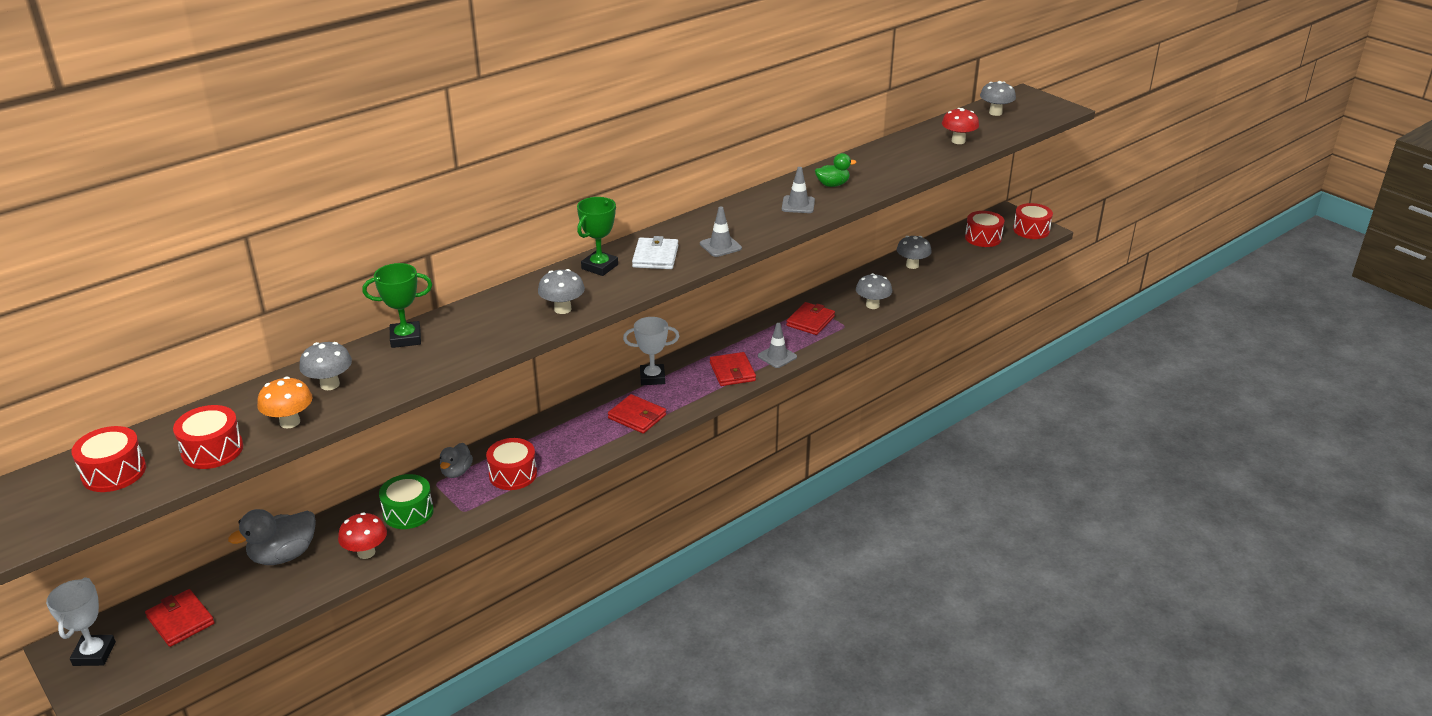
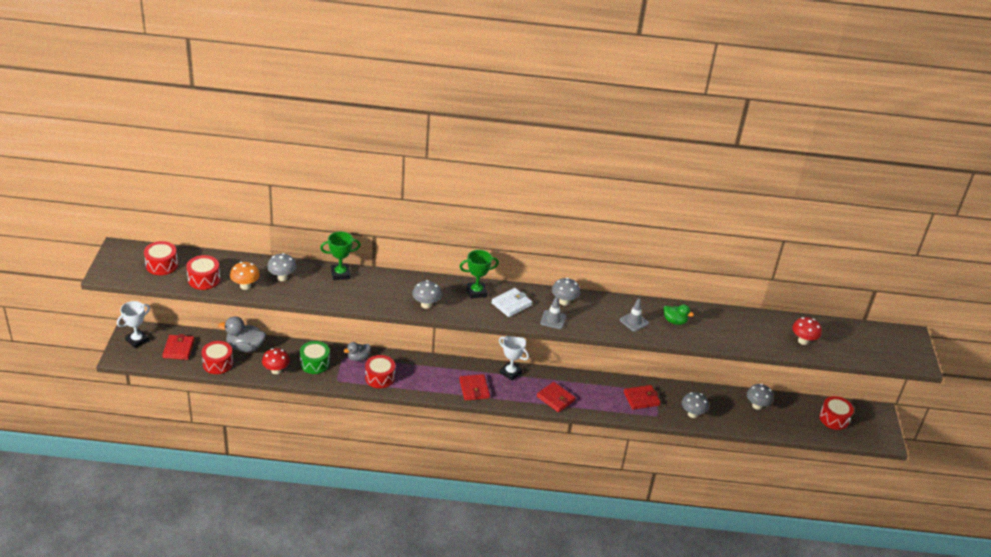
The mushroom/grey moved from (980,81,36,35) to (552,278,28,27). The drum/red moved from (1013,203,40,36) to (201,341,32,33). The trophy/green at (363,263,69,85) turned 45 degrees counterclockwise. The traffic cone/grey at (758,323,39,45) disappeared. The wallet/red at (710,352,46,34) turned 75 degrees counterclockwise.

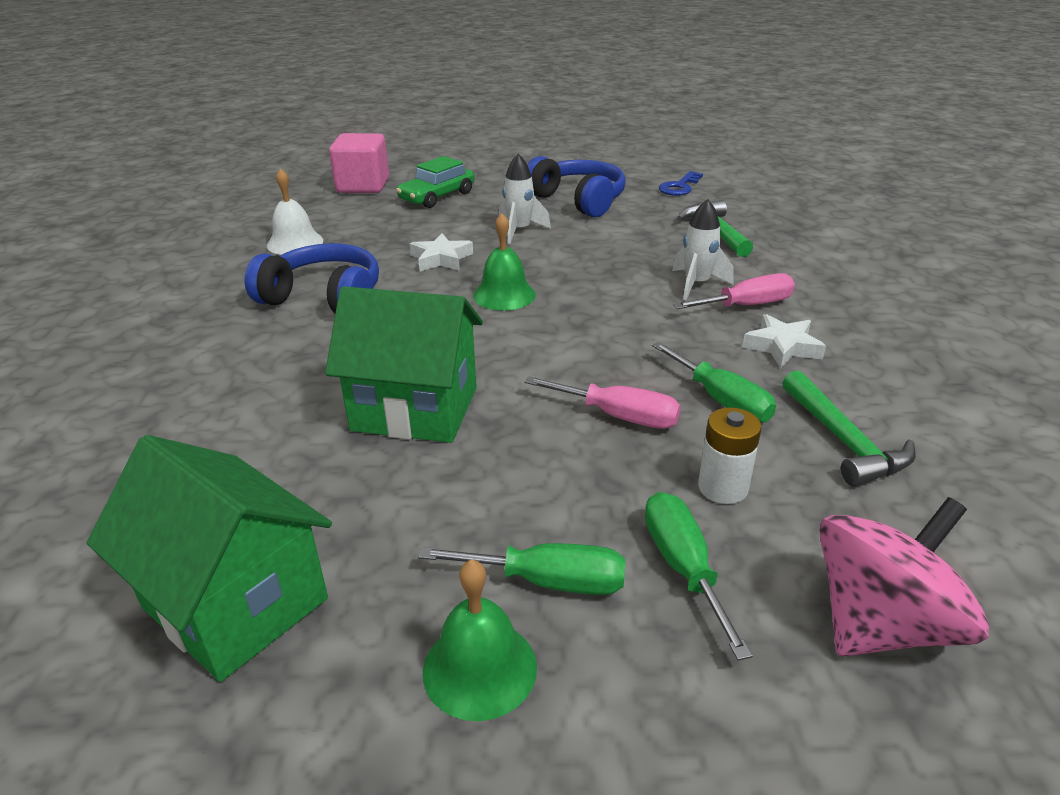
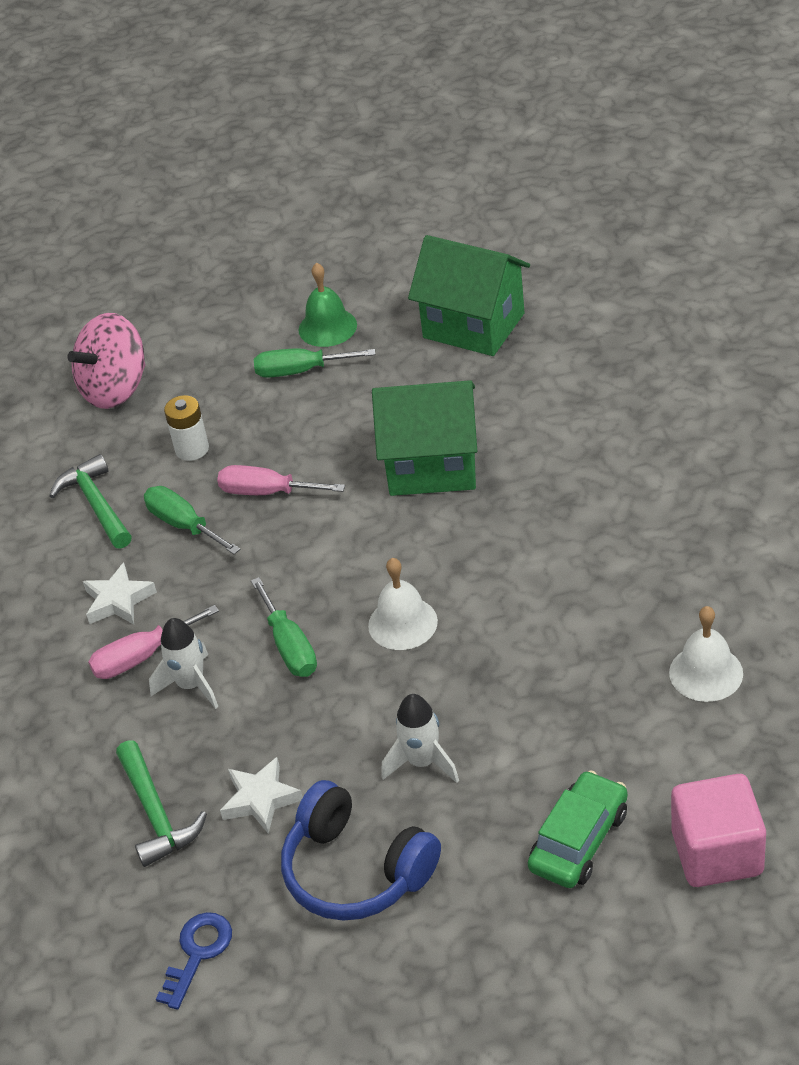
The bell/green at (473,213,63,98) became the bell/white at (368,558,70,92). The star/white moved from (410,233,63,38) to (220,757,83,76). The headphones/blue at (245,243,134,70) disappeared. The screwdriver/green moved from (645,492,108,168) to (251,577,66,100).

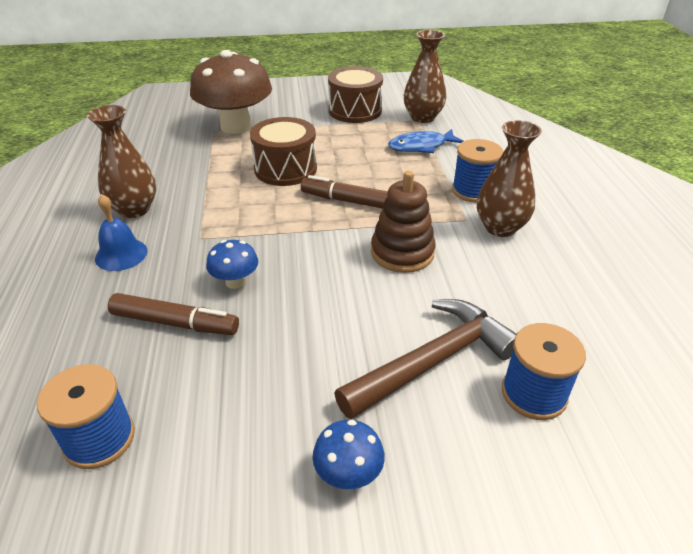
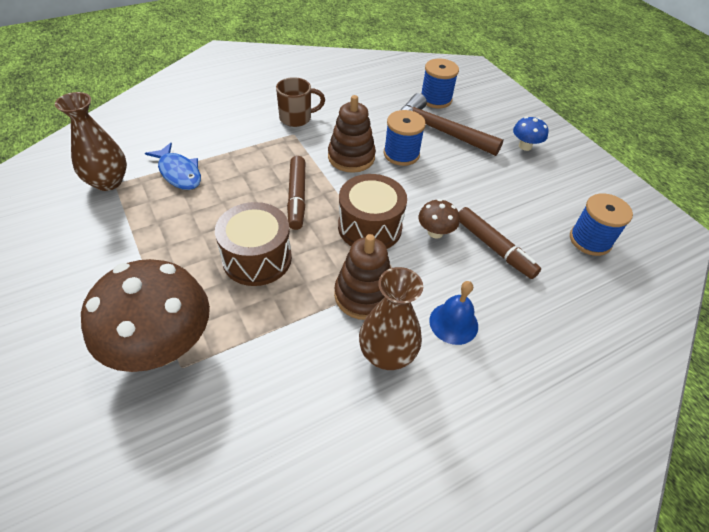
The drum/brown moved from (328,66,55,57) to (338,174,69,75). The vase/brown at (477,120,65,117) was replaced by the mug/brown at (276,77,49,50). The spool/blue moved from (452,139,51,64) to (384,110,42,56). The mushroom/blue at (206,240,52,49) became the mushroom/brown at (418,199,41,40). The marker/brown at (108,293,131,42) turned 150 degrees clockwise. The stacking toy/brown at (334,234,57,86) appeared.

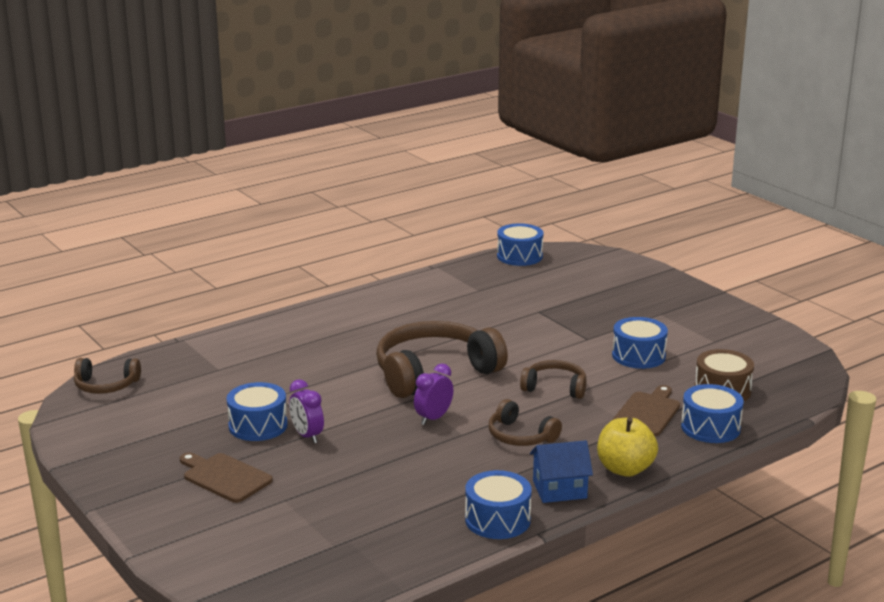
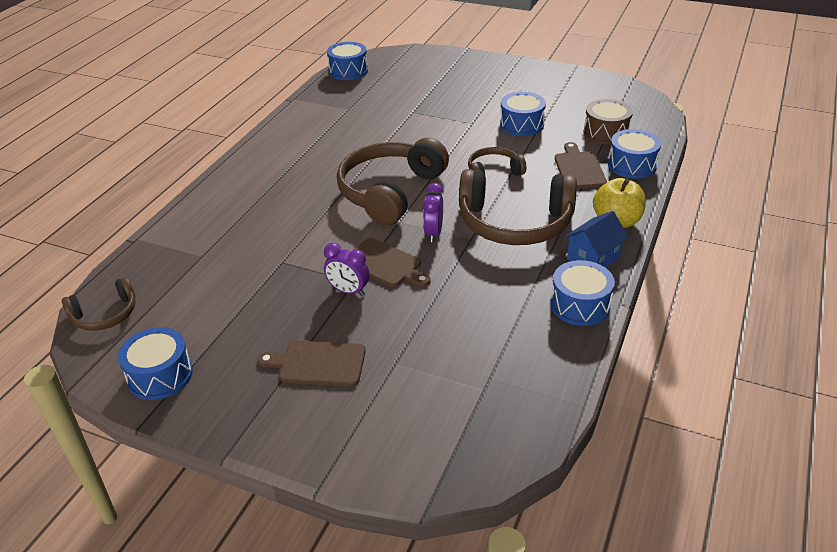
The drum/blue moved from (226,382,62,59) to (118,327,75,73). The headphones/brown at (489,399,73,47) changed to 1.94 times the size. The cutting board/brown at (354,238,77,49) appeared.

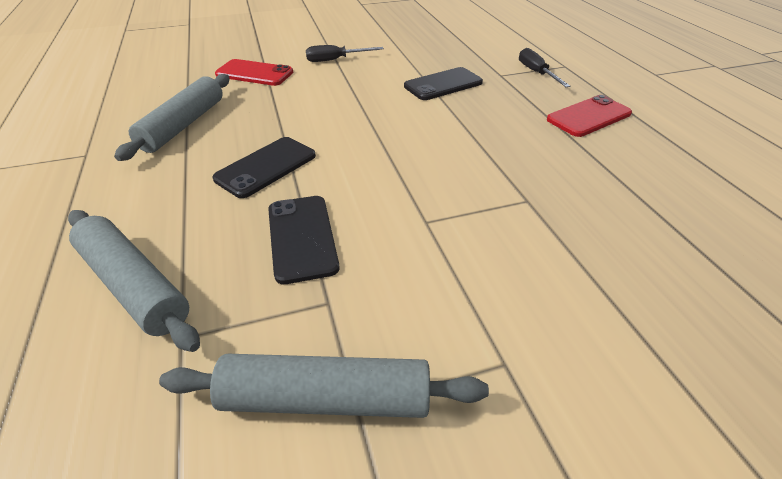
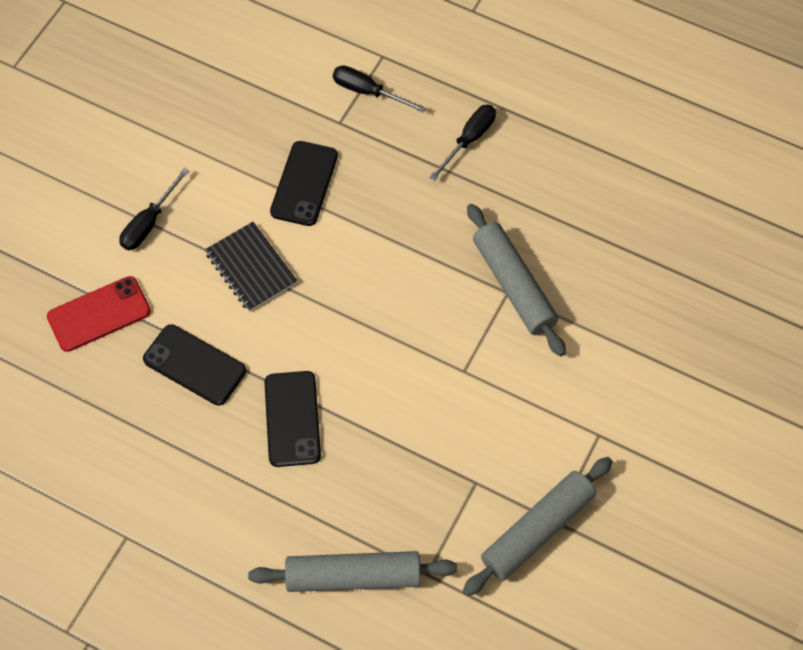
The rolling pin/grey moved from (114,74,116,87) to (467,204,99,152). The phone/red at (547,95,85,42) was replaced by the screwdriver/black at (429,105,67,76). The phone/black moved from (268,196,71,88) to (143,324,103,81). The notebook/black at (205,222,92,90) appeared.

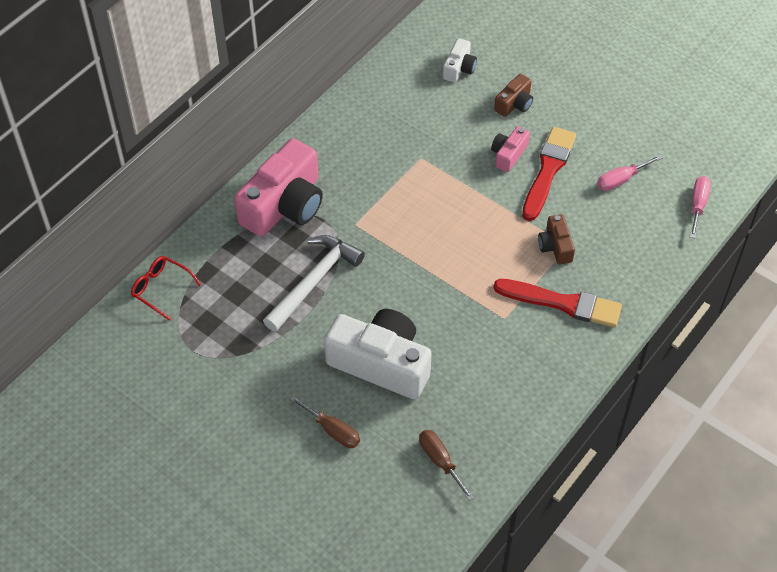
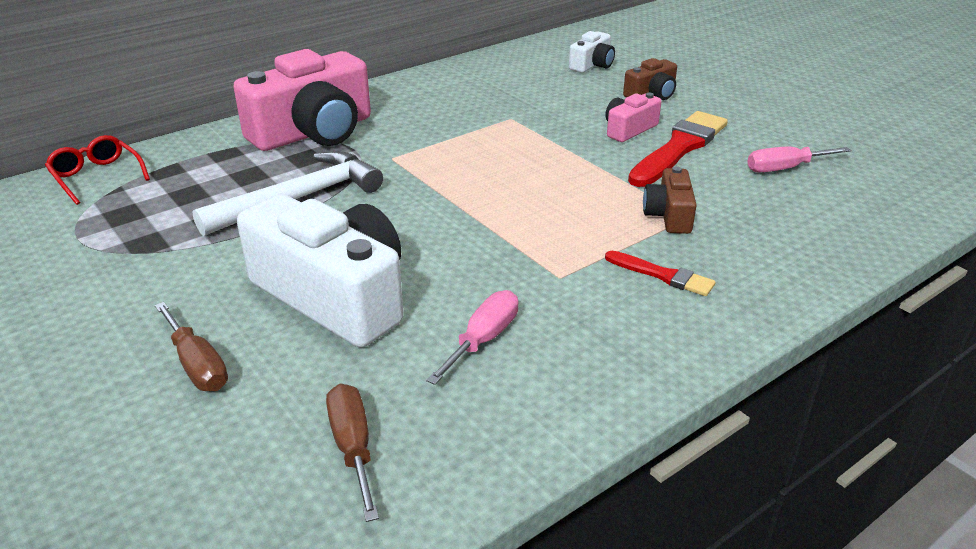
The screwdriver/pink moved from (690,176,21,62) to (426,290,92,95). The brush/red at (493,279,129,49) changed to 0.53 times the size.

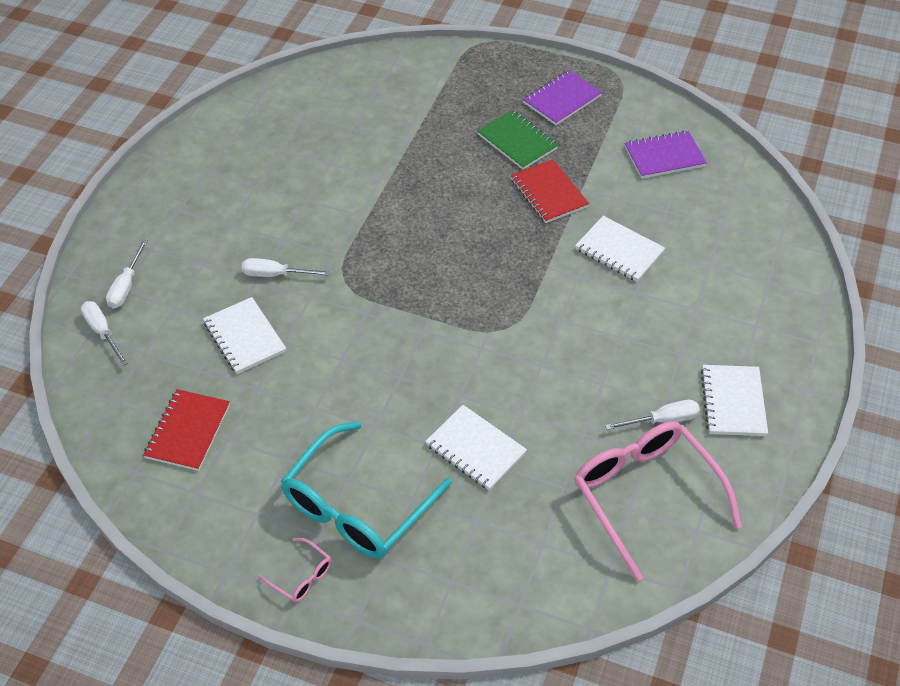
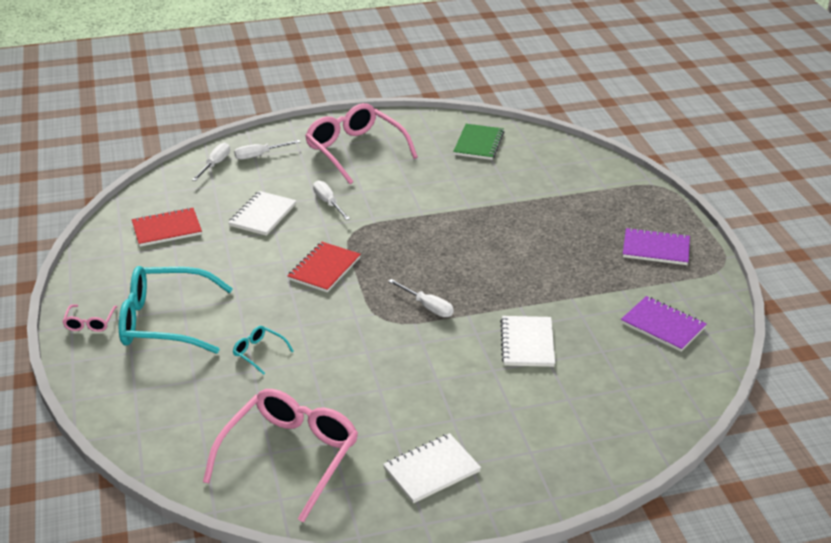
The notebook/green moved from (477,110,81,60) to (453,124,51,36). The notebook/red moved from (511,160,78,63) to (288,242,73,50). The screwdriver/white moved from (605,400,95,30) to (388,279,66,38). The notebook/white at (425,405,102,85) was replaced by the glasses/turquoise at (233,326,60,49). The glasses/pink at (305,103,113,81) appeared.

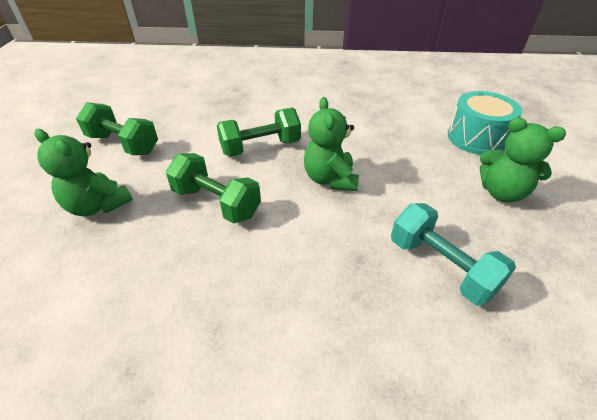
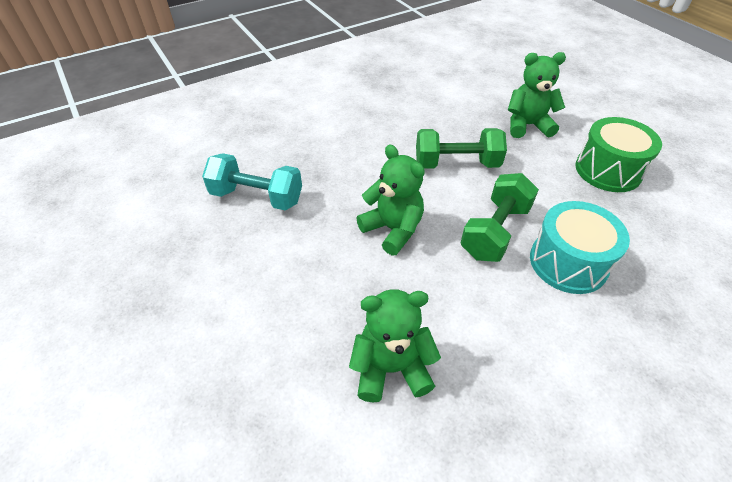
The drum/turquoise moved from (448,91,74,64) to (530,201,100,93). The dumbbell/green at (76,102,82,53) was replaced by the drum/green at (575,117,87,75). The teddy bear/green moved from (480,118,86,85) to (349,289,92,114).

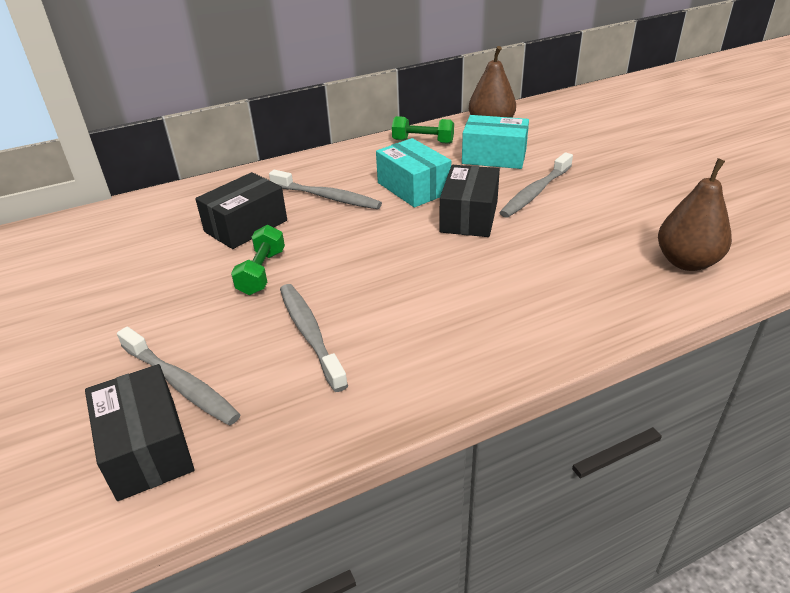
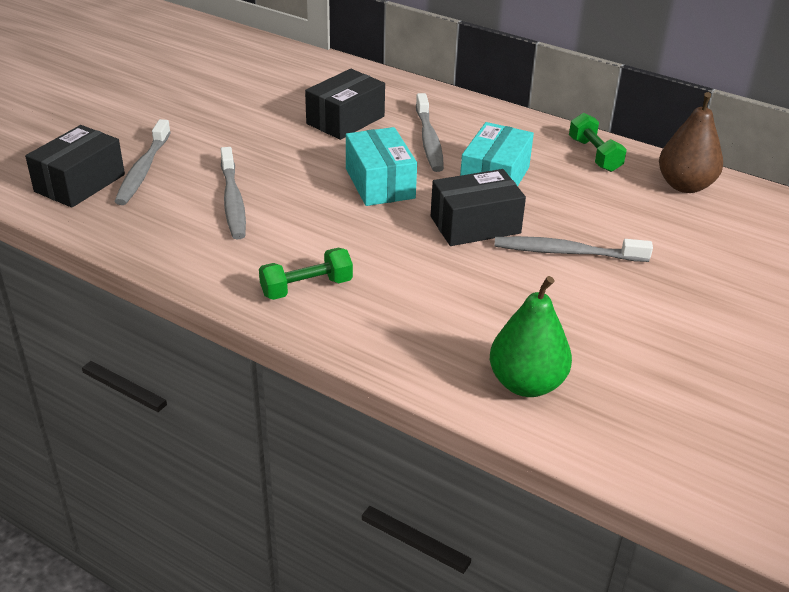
The box/turquoise moved from (462,115,67,54) to (346,127,71,79). The pear/brown at (658,158,74,113) became the pear/green at (490,276,82,121). The box/black at (195,172,92,77) turned 60 degrees counterclockwise. The dumbbell/green moved from (231,225,54,70) to (259,248,94,52). The toothbrush/grey at (280,284,68,108) turned 135 degrees clockwise.

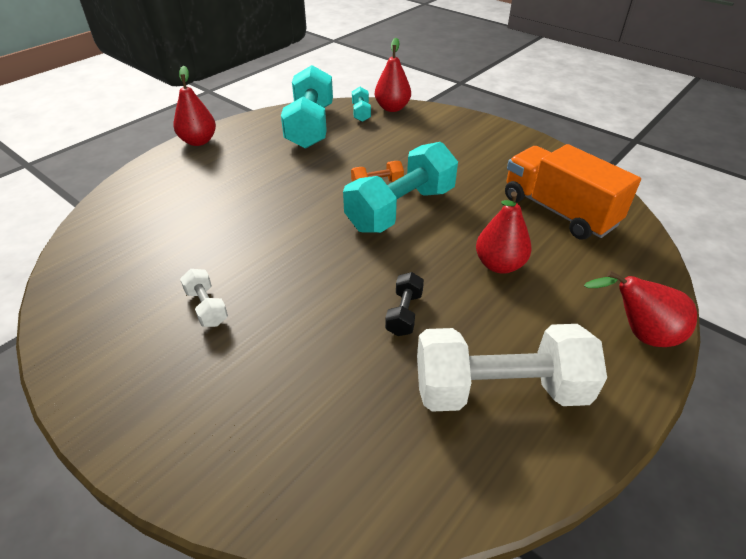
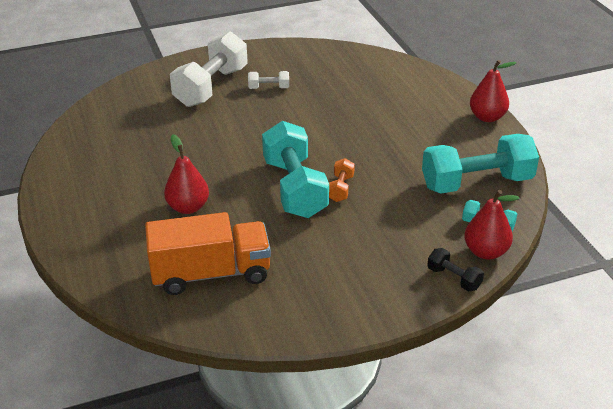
The dumbbell/turquoise at (281,65,52,84) turned 45 degrees counterclockwise. The pear/red at (584,270,113,77) disappeared. The dumbbell/black moved from (385,272,39,64) to (427,248,57,44). The dumbbell/white moved from (417,324,190,88) to (170,31,78,76).

